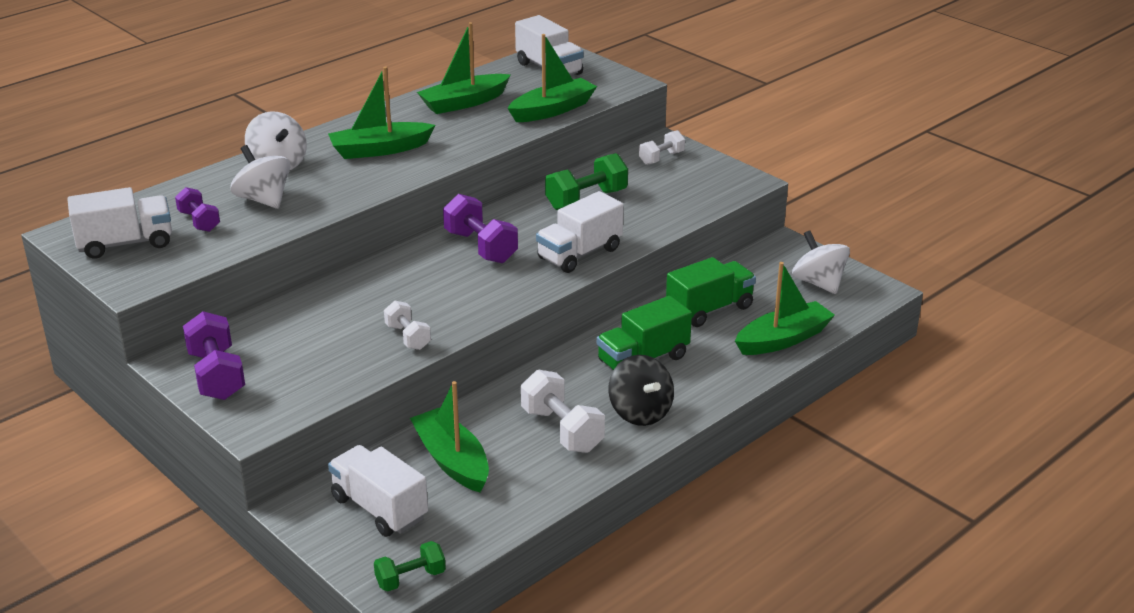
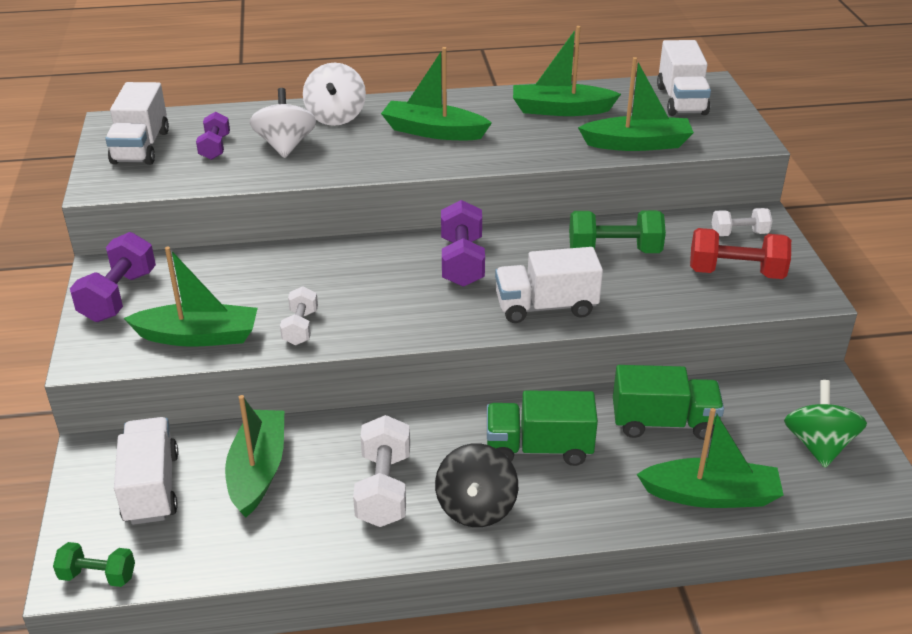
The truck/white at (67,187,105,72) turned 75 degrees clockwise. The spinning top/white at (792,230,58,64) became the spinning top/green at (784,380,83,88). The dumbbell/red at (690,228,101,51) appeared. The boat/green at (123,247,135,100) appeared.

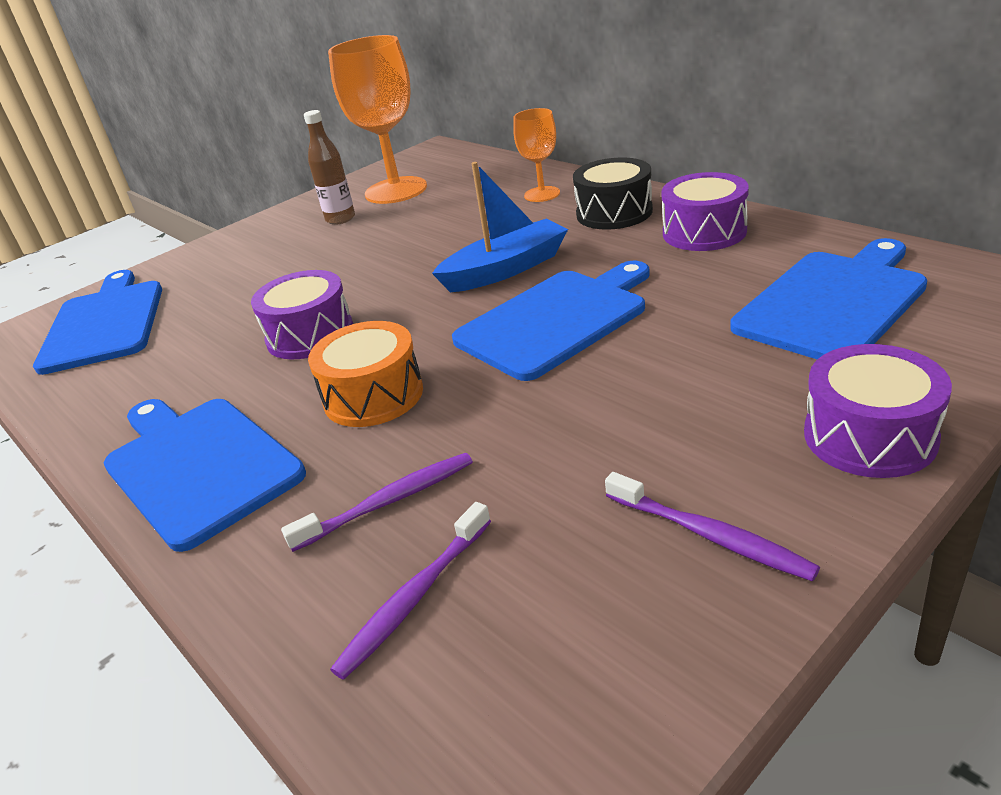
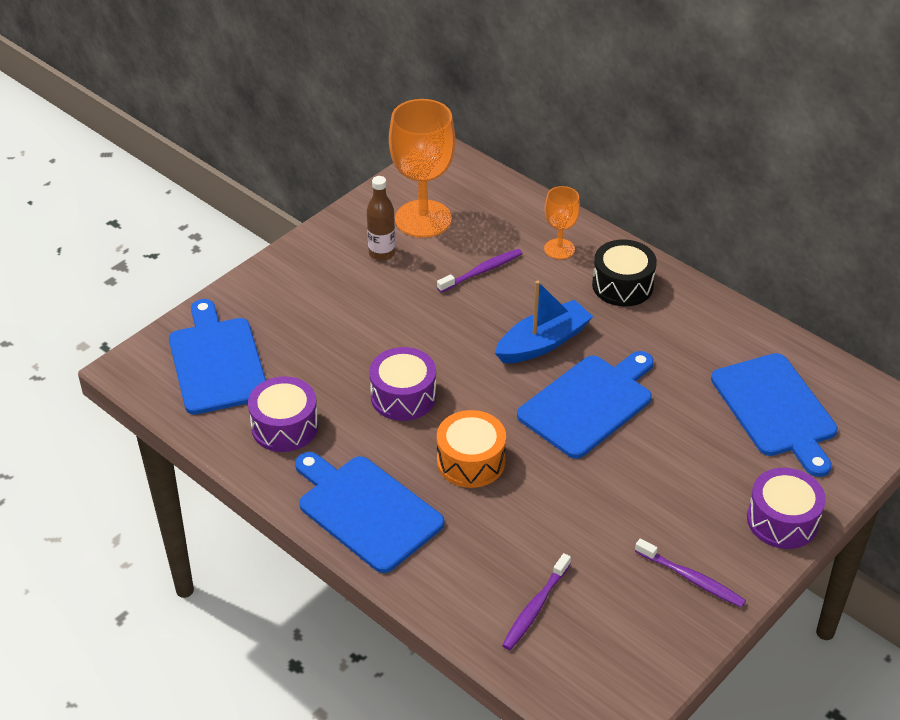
The drum/purple moved from (661,172,88,79) to (248,376,71,76). The cutting board/blue at (730,238,197,121) turned 120 degrees clockwise. The toothbrush/purple moved from (281,453,192,99) to (437,249,85,43).

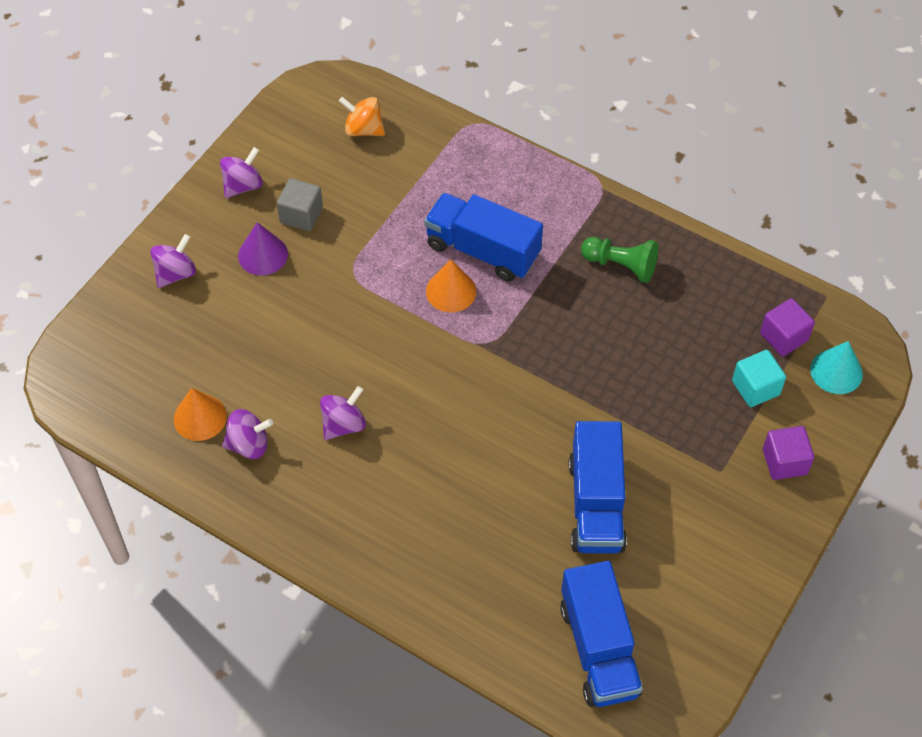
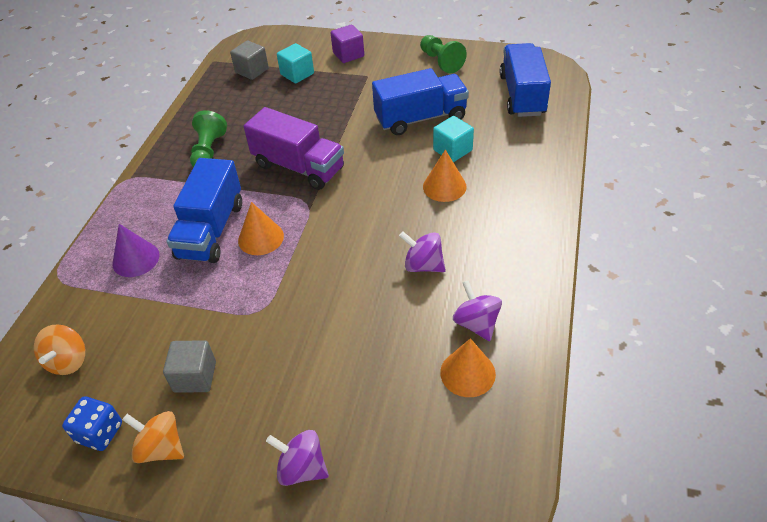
The spinning top/purple at (220,147,43,51) became the spinning top/orange at (122,411,62,52). The cone/purple moved from (238,222,50,53) to (112,224,48,53). The cube/purple at (760,298,55,58) became the cube/grey at (230,40,39,40). The cone/turquoise at (810,341,53,53) disappeared. The truck/blue at (560,561,83,146) turned 60 degrees counterclockwise. The pawn/green at (420,35,47,38) appeared. The truck/purple at (244,107,100,83) appeared. The cube/turquoise at (433,116,41,46) appeared. The cone/orange at (423,150,44,52) appeared. The dice/blue at (62,396,60,55) appeared.

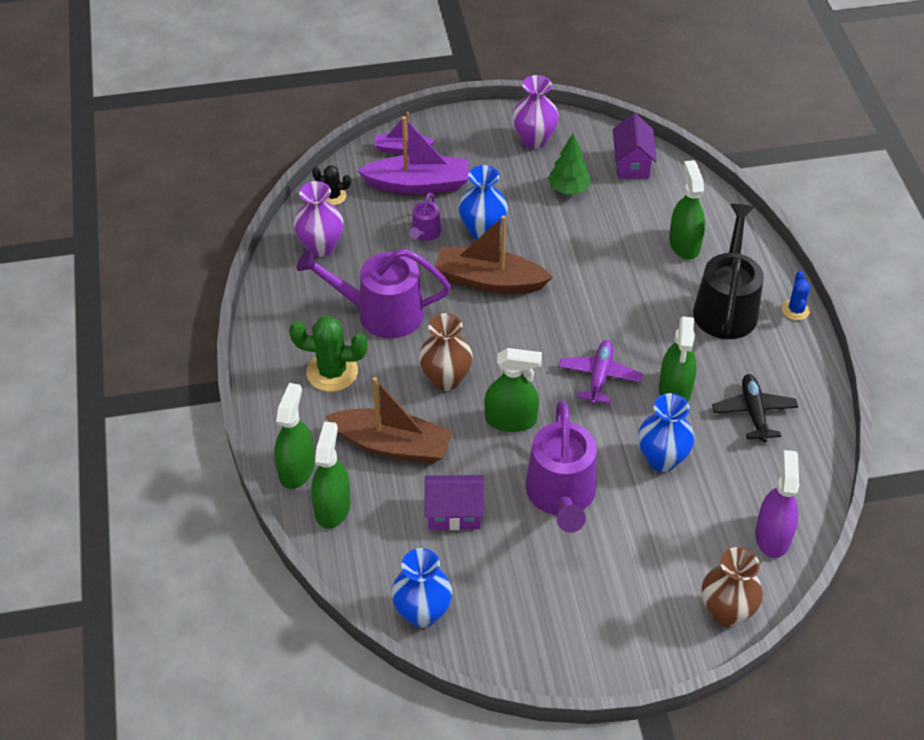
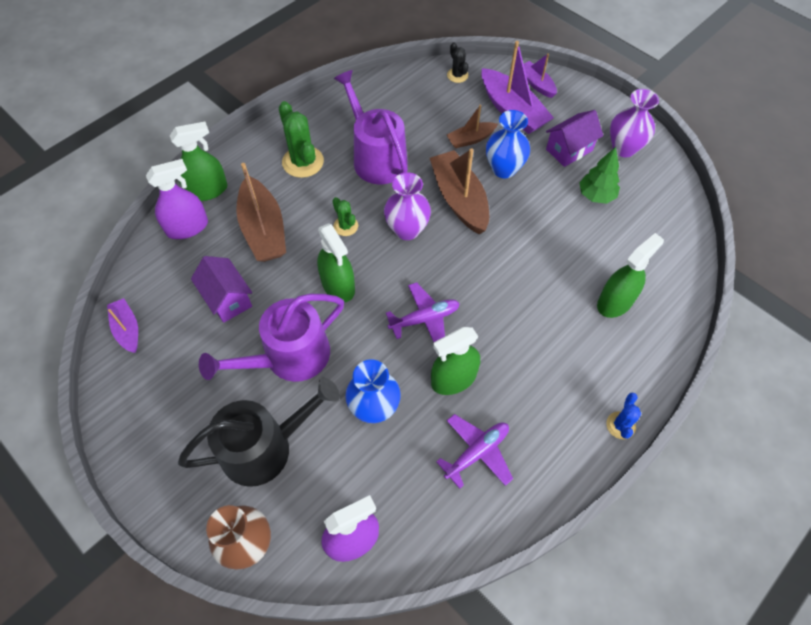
The house/purple moved from (613,113,44,66) to (546,110,57,57). The vase/purple moved from (294,181,49,76) to (384,172,47,68). The watering can/purple at (409,193,32,48) was replaced by the boat/brown at (447,105,51,43). The watering can/black moved from (693,204,71,135) to (178,378,162,109). The cactus/blue at (782,271,28,49) turned 45 degrees counterclockwise. The vase/brown at (419,313,54,78) was replaced by the cactus/green at (333,197,25,39). The plane/black at (712,374,86,68) became the plane/purple at (436,414,77,75). The spray bottle/green at (311,421,40,108) became the spray bottle/purple at (146,159,62,80). The vase/blue at (391,548,61,80) was replaced by the boat/purple at (107,298,31,55).

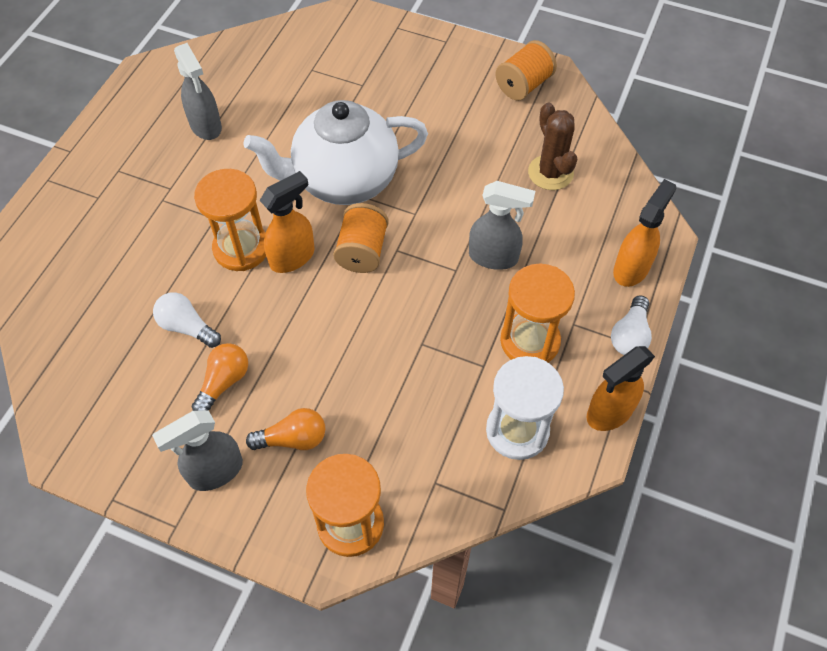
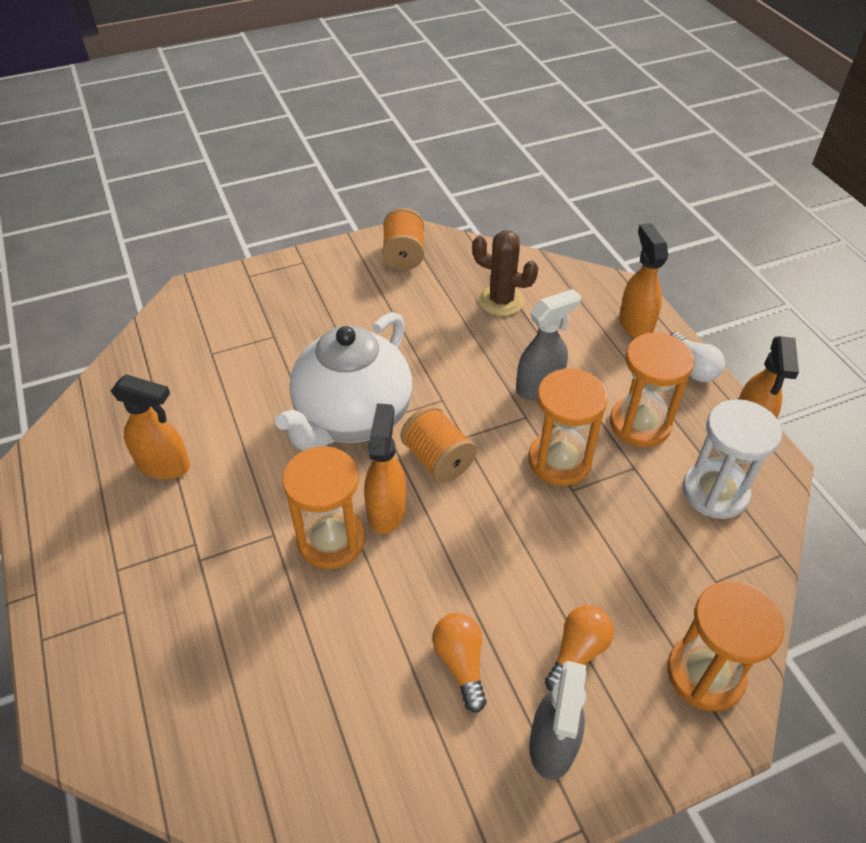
The spray bottle/grey at (174,43,48,97) became the spray bottle/orange at (111,374,79,105). The light bulb/white at (153,292,68,56) disappeared. The hourglass/orange at (528,368,80,118) appeared.

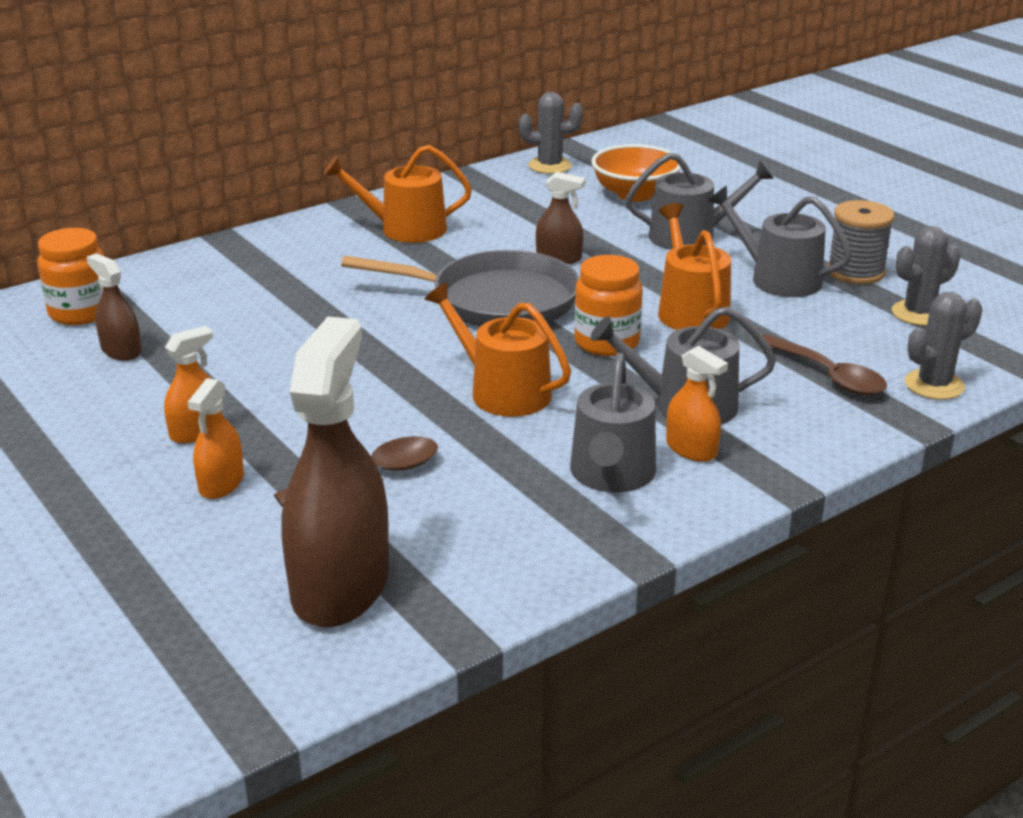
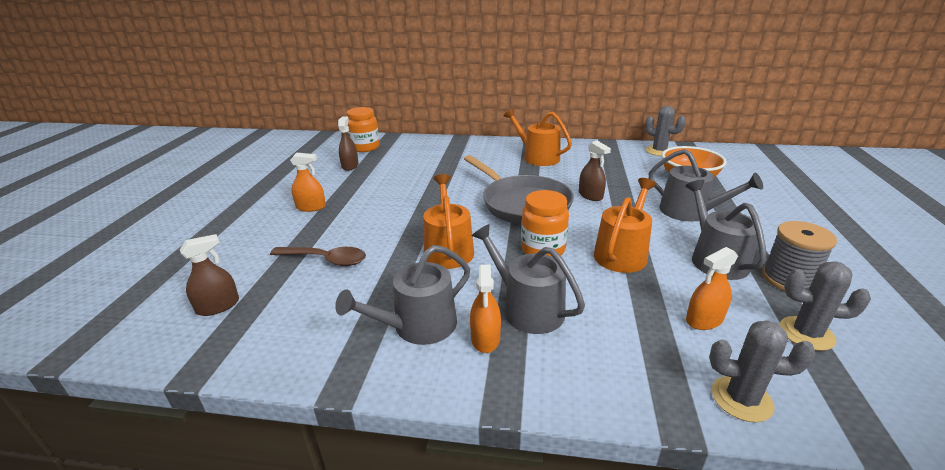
The spray bottle/brown at (281,317,108,310) changed to 0.47 times the size. The spoon/brown at (762,334,125,61) disappeared. The spray bottle/orange moved from (188,378,56,121) to (686,247,52,83).

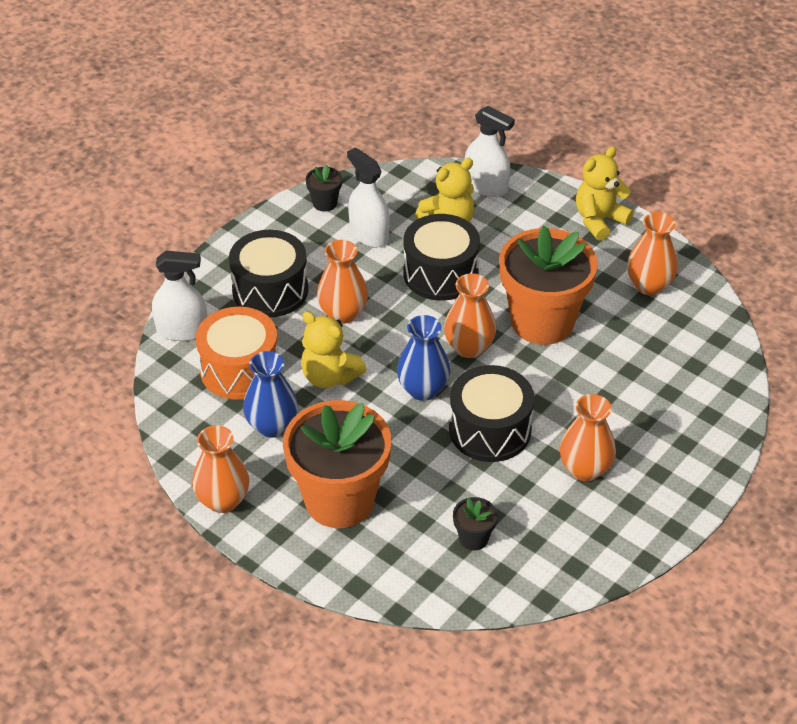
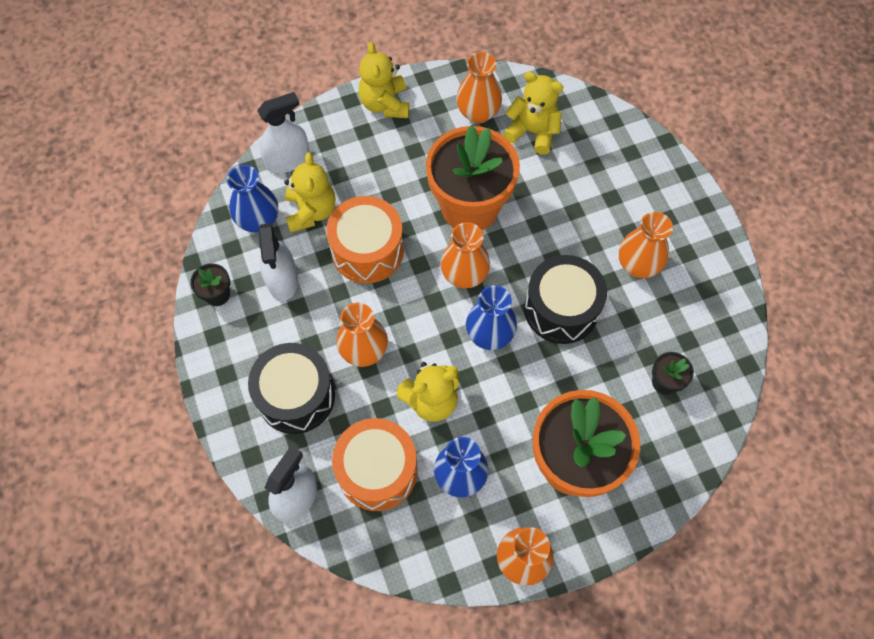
The spray bottle/white at (347,147,43,101) turned 90 degrees counterclockwise. The drum/black at (403,214,77,87) became the drum/orange at (326,196,78,87). The teddy bear/yellow at (503,71,61,84) appeared. The vase/blue at (227,165,51,68) appeared.

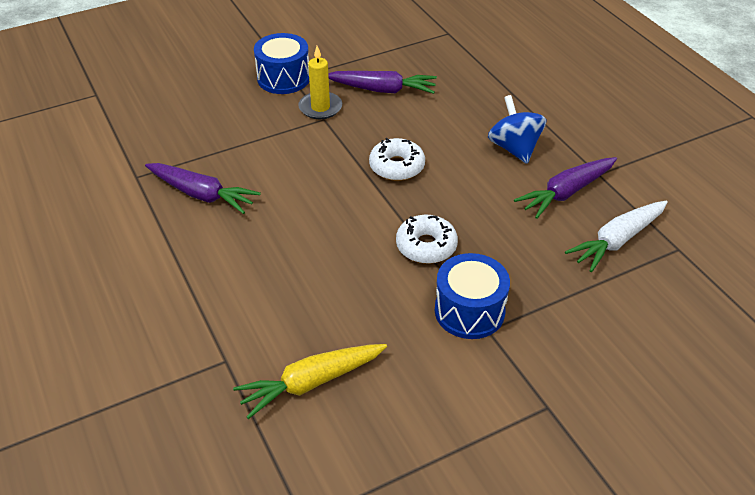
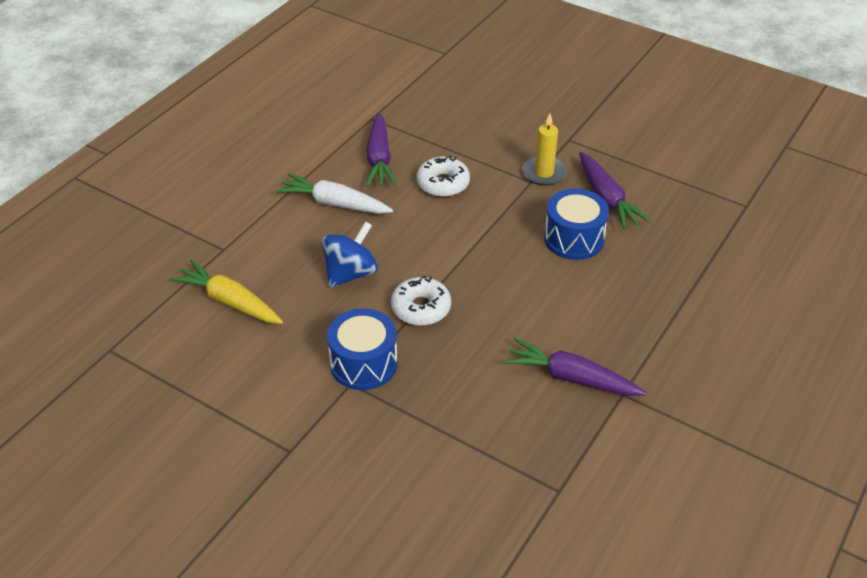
The drum/blue moved from (254,33,55,61) to (544,189,65,71). The spinning top/blue moved from (488,95,59,69) to (322,221,56,67). The donut/white moved from (369,138,56,43) to (417,156,53,41). The carrot/white moved from (565,201,103,71) to (276,173,117,41).

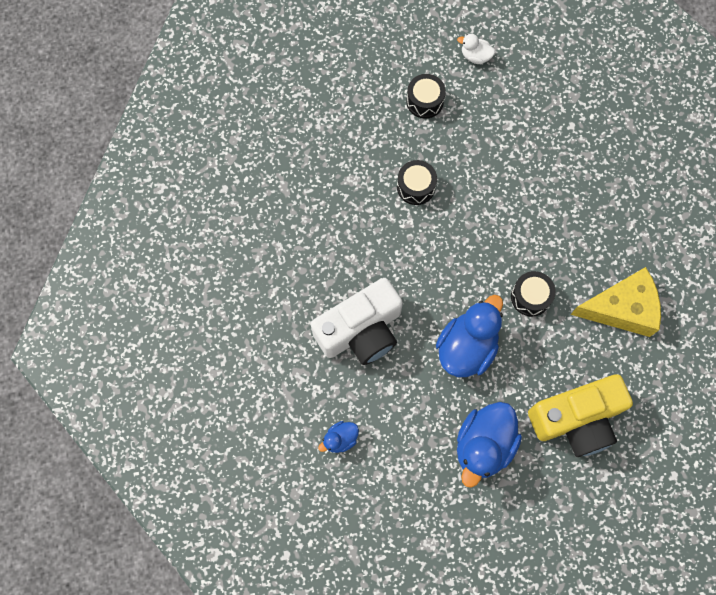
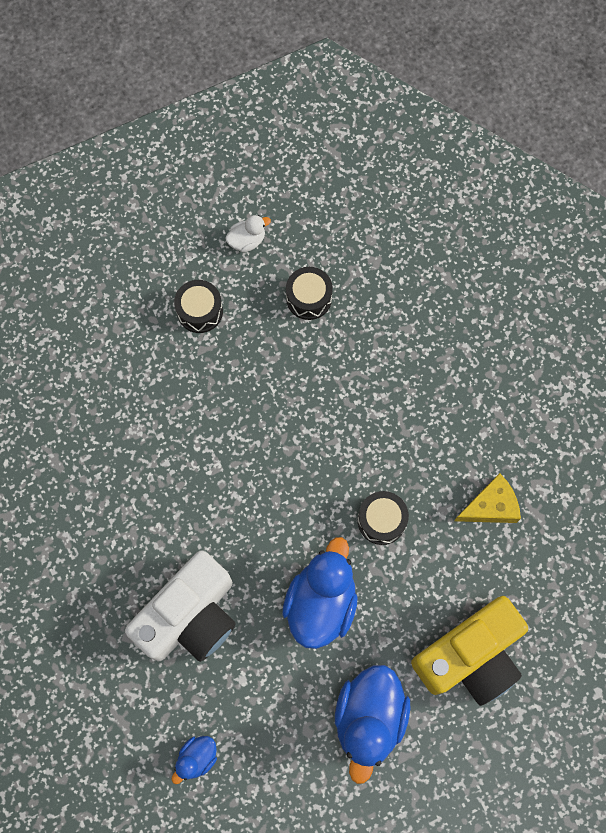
The duck/white at (457,34,38,30) turned 150 degrees clockwise. The drum/black moved from (397,160,40,45) to (286,267,47,53). The cheese/yellow at (570,267,91,70) changed to 0.64 times the size.

